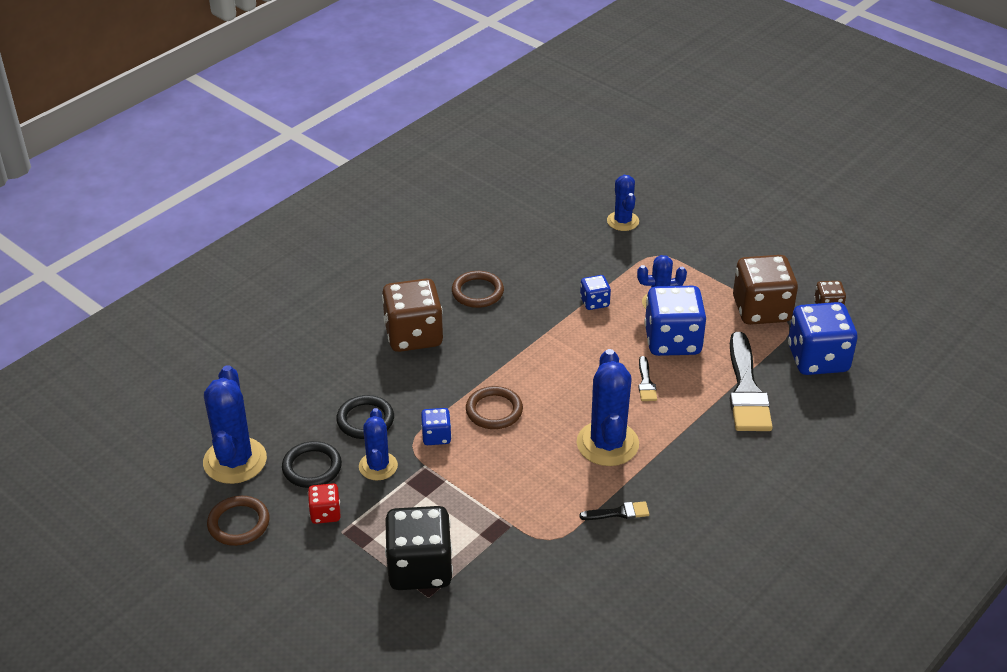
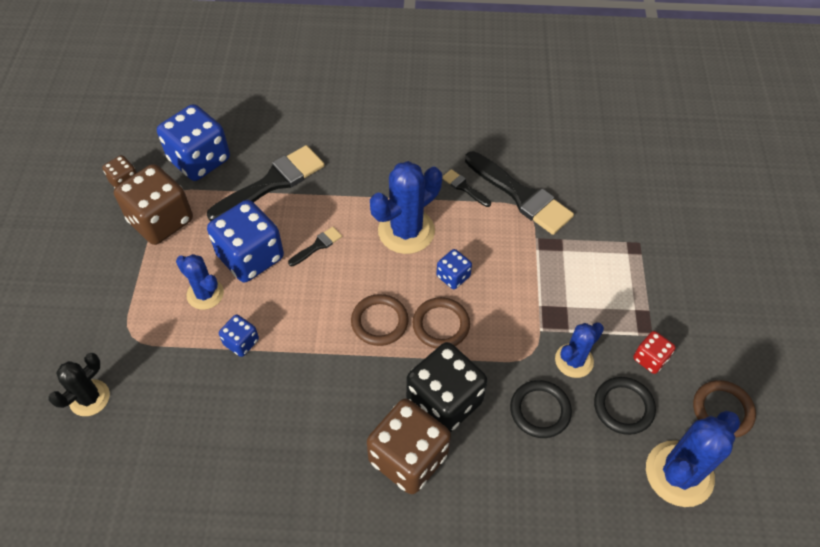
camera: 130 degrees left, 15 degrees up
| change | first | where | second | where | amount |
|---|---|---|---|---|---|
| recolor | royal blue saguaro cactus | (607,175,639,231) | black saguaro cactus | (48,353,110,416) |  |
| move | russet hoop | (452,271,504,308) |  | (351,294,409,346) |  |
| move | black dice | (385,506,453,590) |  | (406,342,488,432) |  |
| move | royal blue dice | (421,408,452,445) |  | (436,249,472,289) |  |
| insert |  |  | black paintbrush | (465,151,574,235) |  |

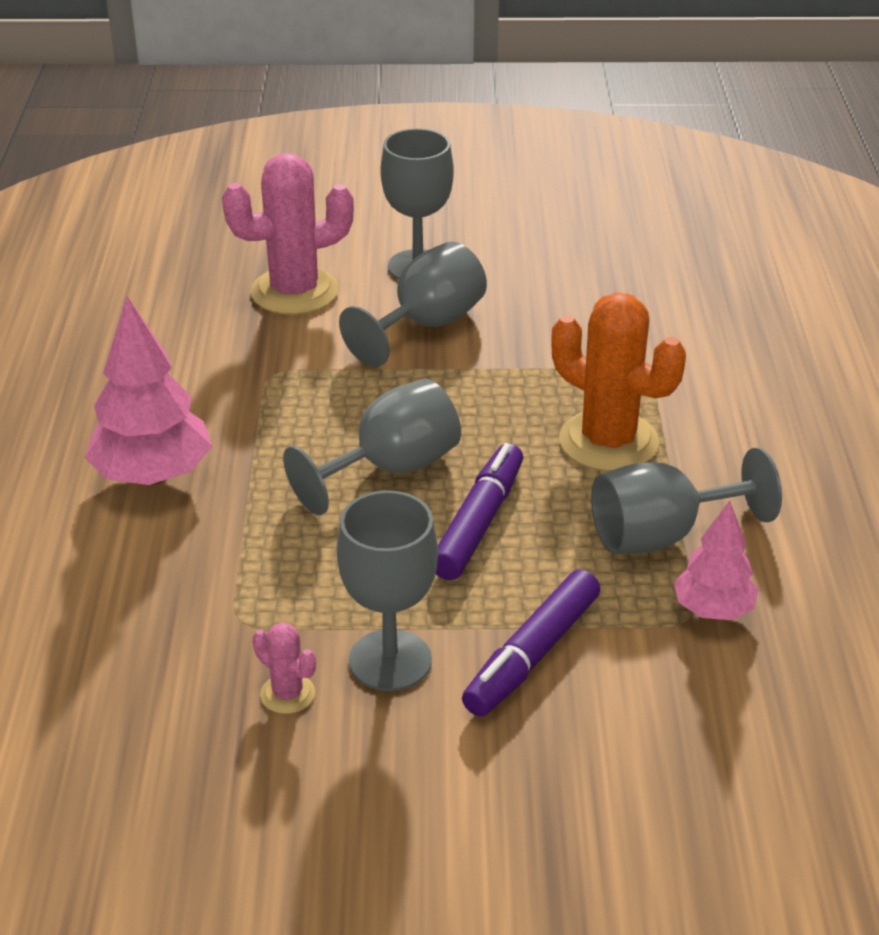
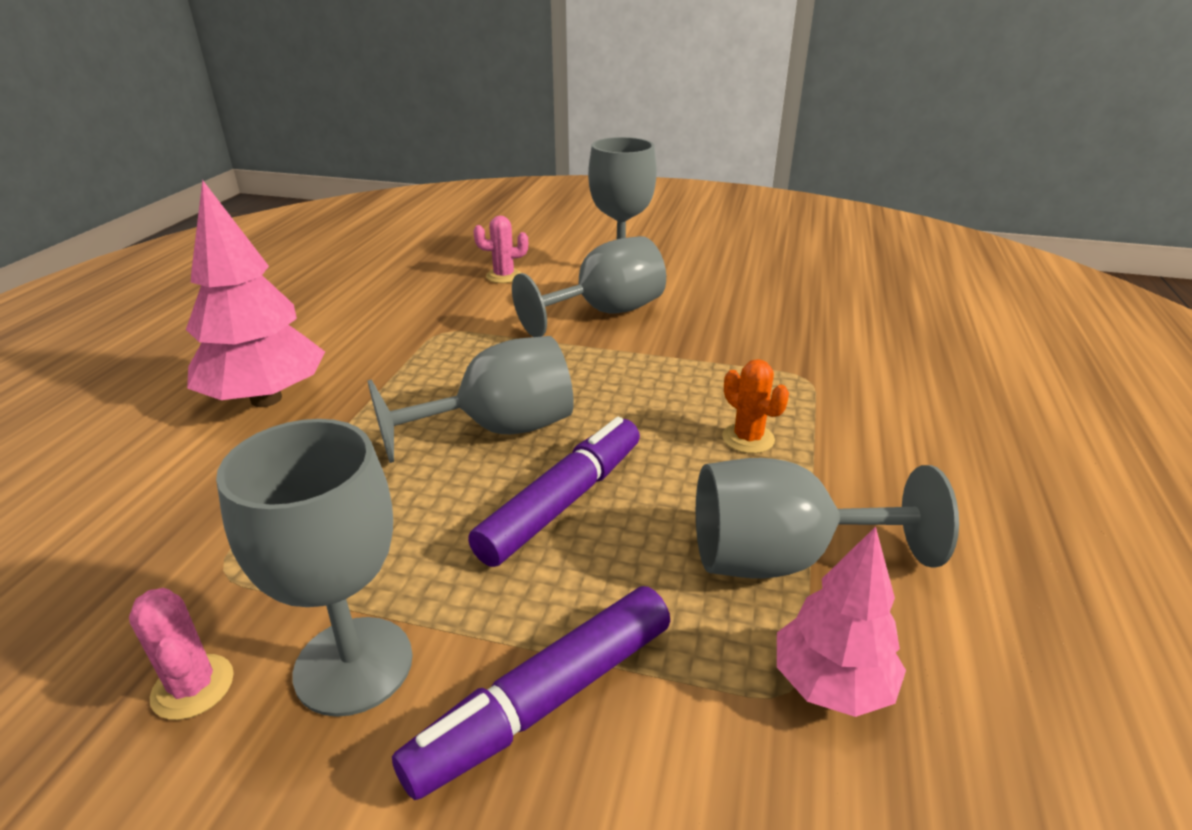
camera: 15 degrees right, 5 degrees down
| change | first | where | second | where | amount |
|---|---|---|---|---|---|
| resize | pink saguaro cactus | (222,153,354,315) |  | (473,216,528,283) | x0.46 |
| resize | orange saguaro cactus | (551,292,686,471) |  | (722,359,789,454) | x0.46 |

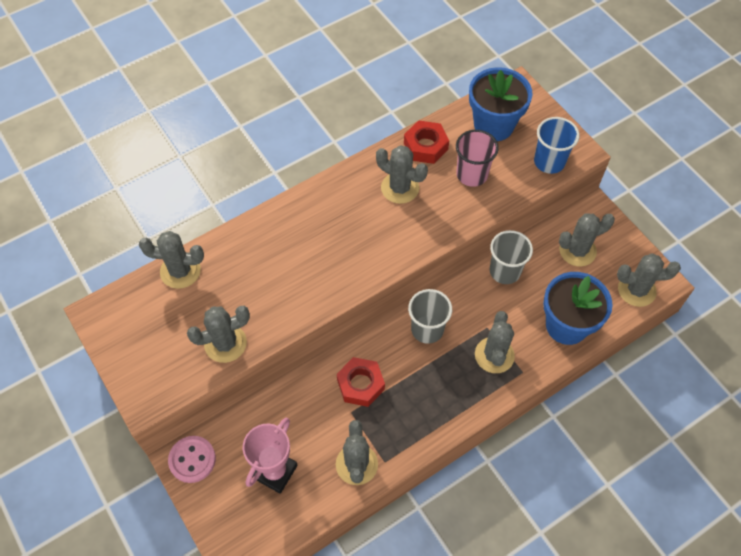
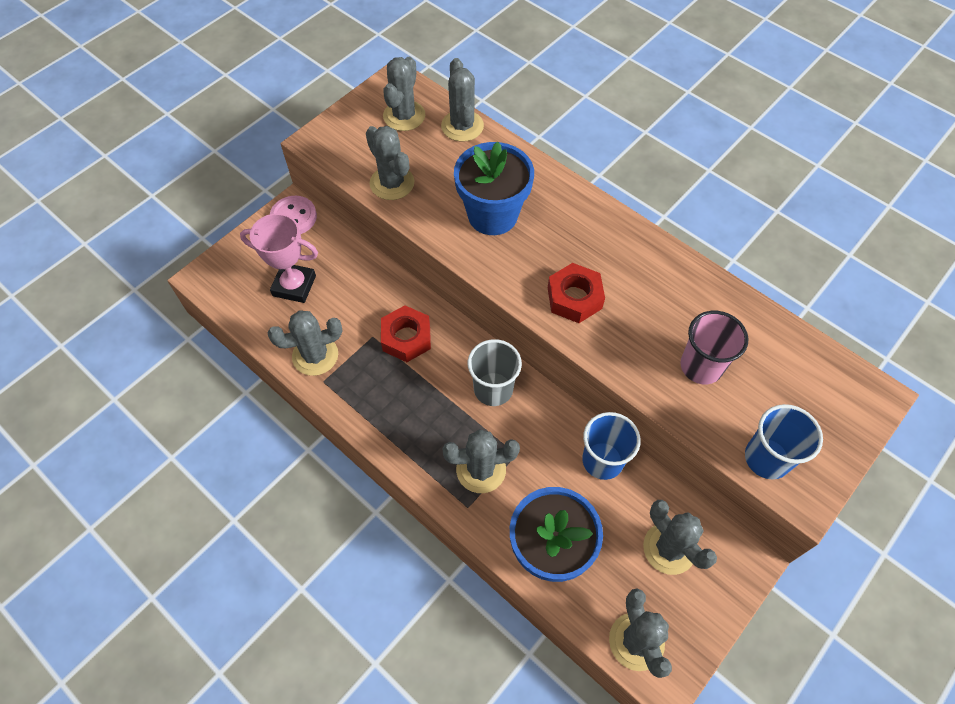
camera: 75 degrees right, 0 degrees up
| change | first | where | second | where | amount |
|---|---|---|---|---|---|
| move | grey saguaro cactus | (376,145,428,204) |  | (383,57,425,131) |  |
| move | royal blue flower pot | (469,67,532,141) |  | (454,142,534,235) |  |
| move | crimson hex nut | (404,120,449,164) |  | (548,263,605,323) |  |
| recolor | grey beaker | (490,230,533,284) | royal blue beaker | (582,412,641,480) |  |

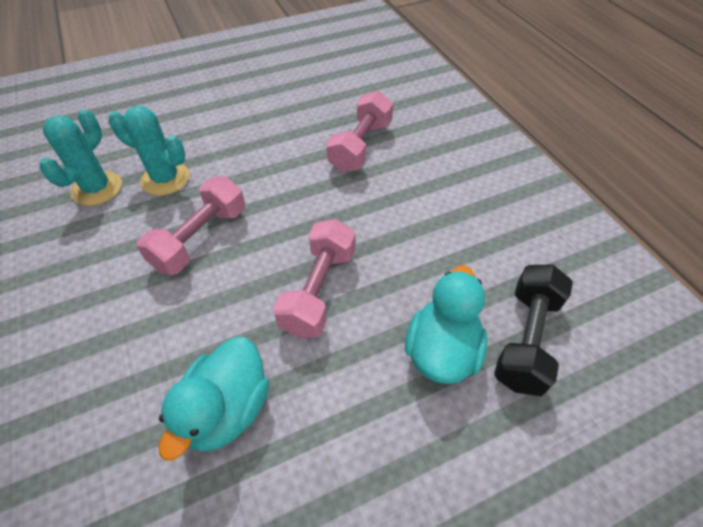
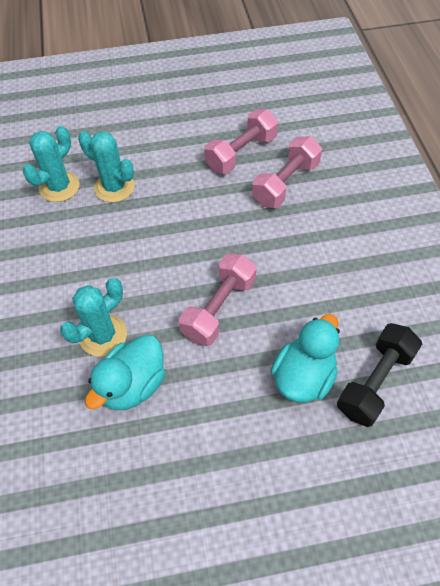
camera: 15 degrees right, 5 degrees up
| change | first | where | second | where | amount |
|---|---|---|---|---|---|
| insert |  |  | teal saguaro cactus | (60,278,127,357) |  |
| move | pink free weight | (137,176,245,275) |  | (204,109,278,174) |  |

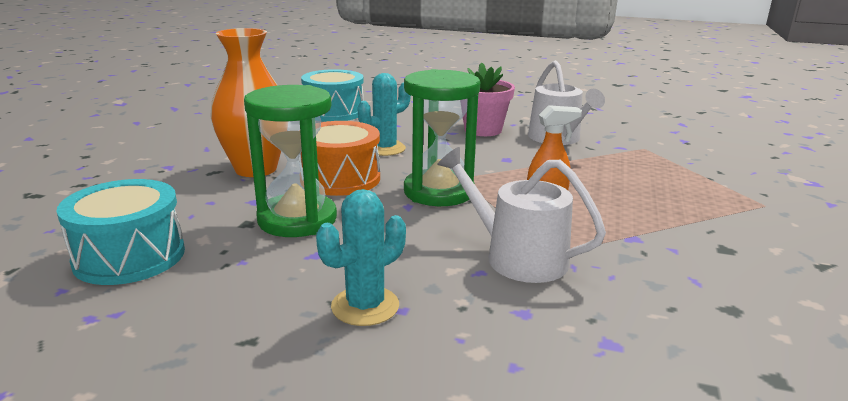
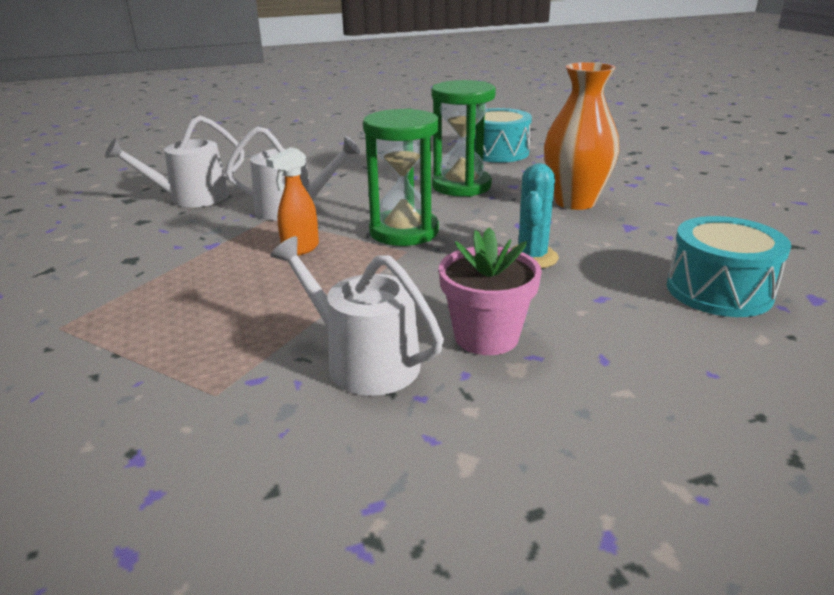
camera: 145 degrees right, 5 degrees up
| change | first | where | second | where | amount |
|---|---|---|---|---|---|
| insert |  |  | snow-white watering can | (105,115,244,207) |  |
| delete | orange drum | (299,121,380,196) |  |  |  |
| delete | teal saguaro cactus | (316,189,406,326) |  |  |  |

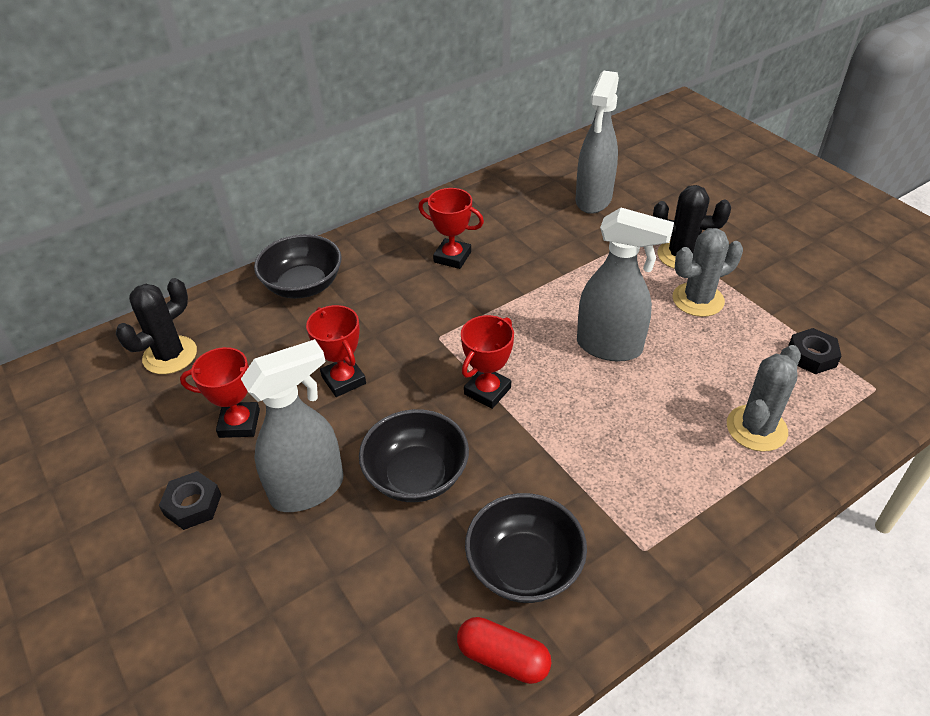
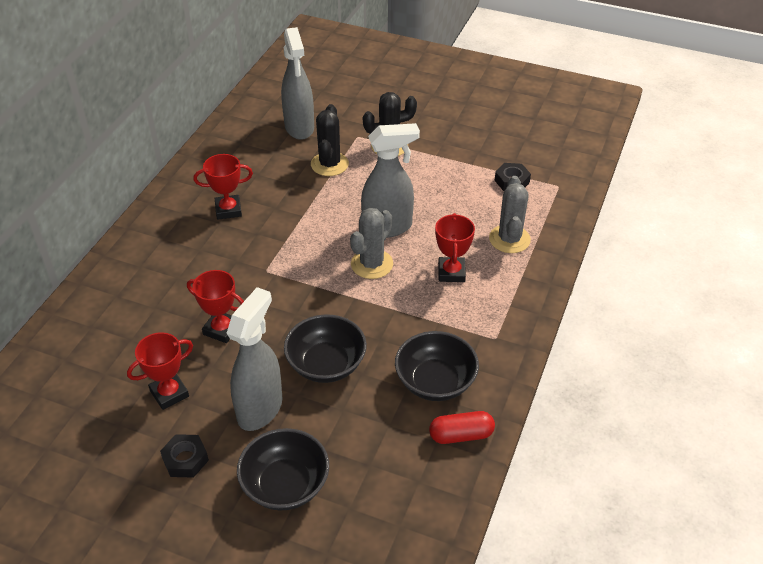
camera: 35 degrees left, 0 degrees up
| change | first | where | second | where | amount |
|---|---|---|---|---|---|
| move | black deep dish | (254,234,342,298) |  | (237,428,329,511) |  |
| move | black saguaro cactus | (116,278,197,374) |  | (311,104,349,176) |  |
| move | grey saguaro cactus | (672,228,743,317) |  | (350,208,393,279) |  |
| move | crimson award cup | (461,315,514,409) |  | (435,213,475,282) |  |

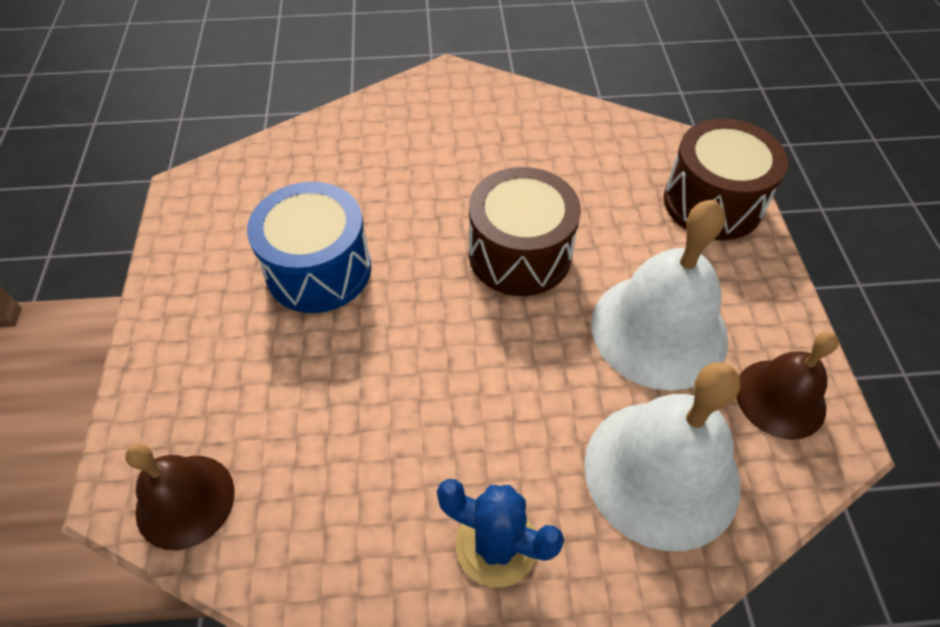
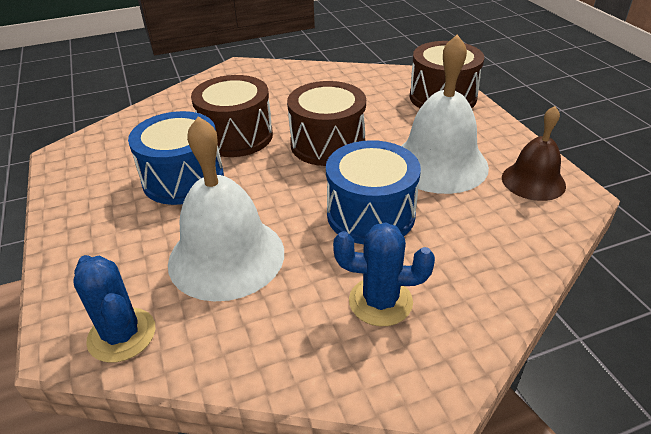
camera: 15 degrees left, 15 degrees down
| change | first | where | second | where | amount |
|---|---|---|---|---|---|
| replace | russet hand bell | (125,444,234,550) | royal blue saguaro cactus | (73,255,155,363) |  |
| move | snow-white hand bell | (584,362,741,551) |  | (168,116,284,302) |  |
| insert |  |  | russet drum | (191,75,273,157) |  |
| insert |  |  | royal blue drum | (326,140,421,244) |  |

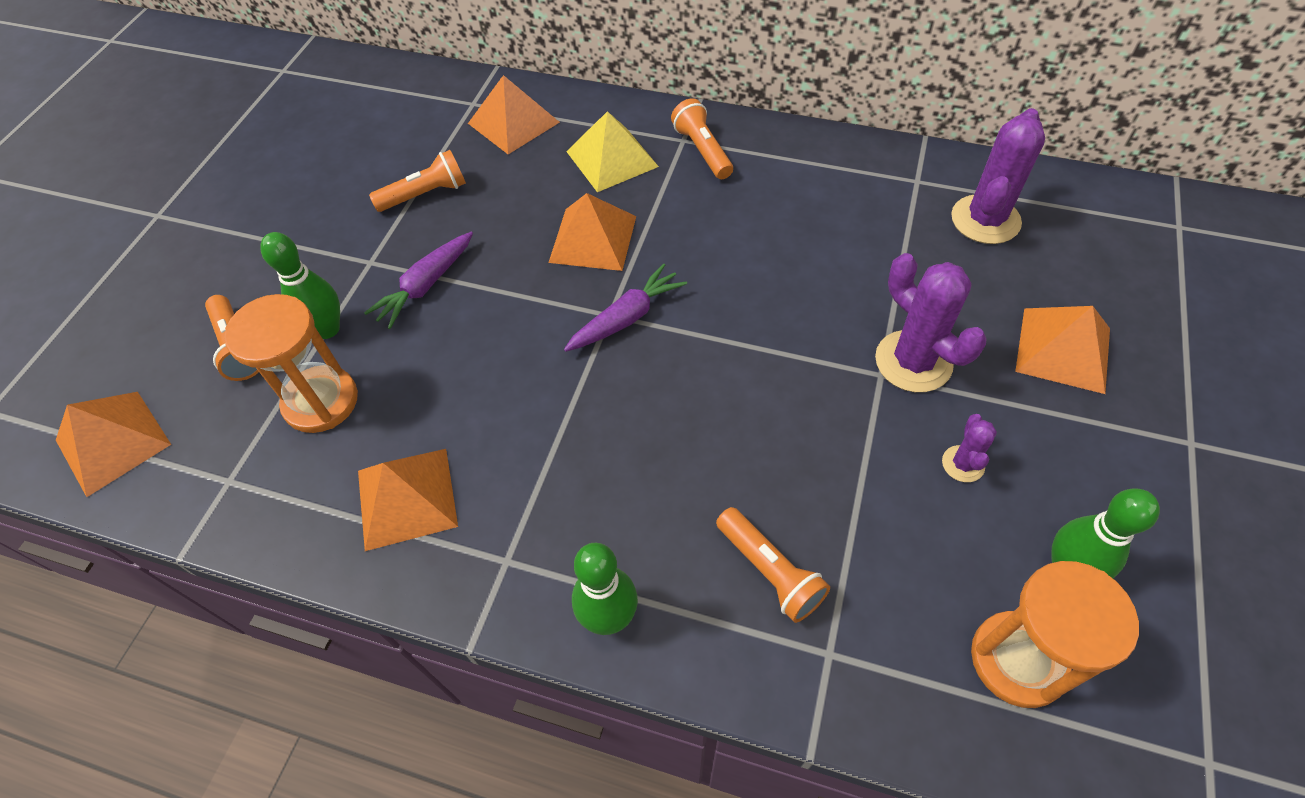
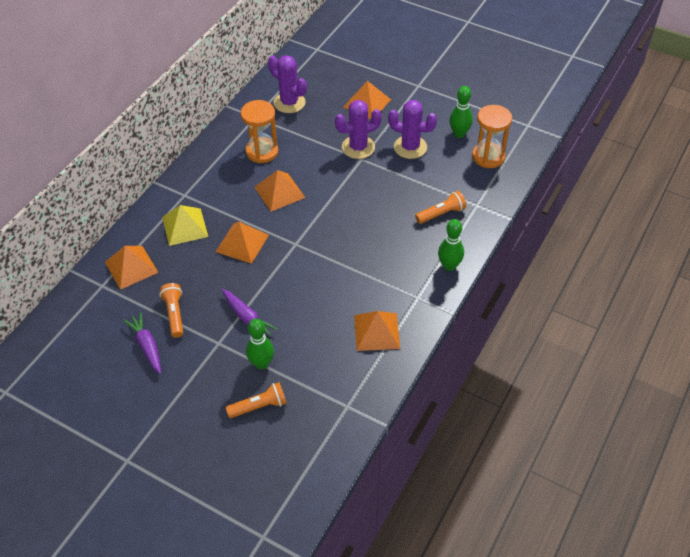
camera: 80 degrees left, 5 degrees down
| change | first | where | second | where | amount |
|---|---|---|---|---|---|
| move | violet toy carrot | (564,263,687,352) |  | (123,312,161,374) |  |
| move | orange sand timer | (224,294,358,433) |  | (241,100,279,163) |  |
| move | orange pyramid shape | (56,392,171,497) |  | (254,170,305,212) |  |
| resize | violet saguaro cactus | (942,414,997,482) |  | (388,100,437,159) | x1.97 |
| delete | orange torch | (671,98,733,179) |  |  |  |

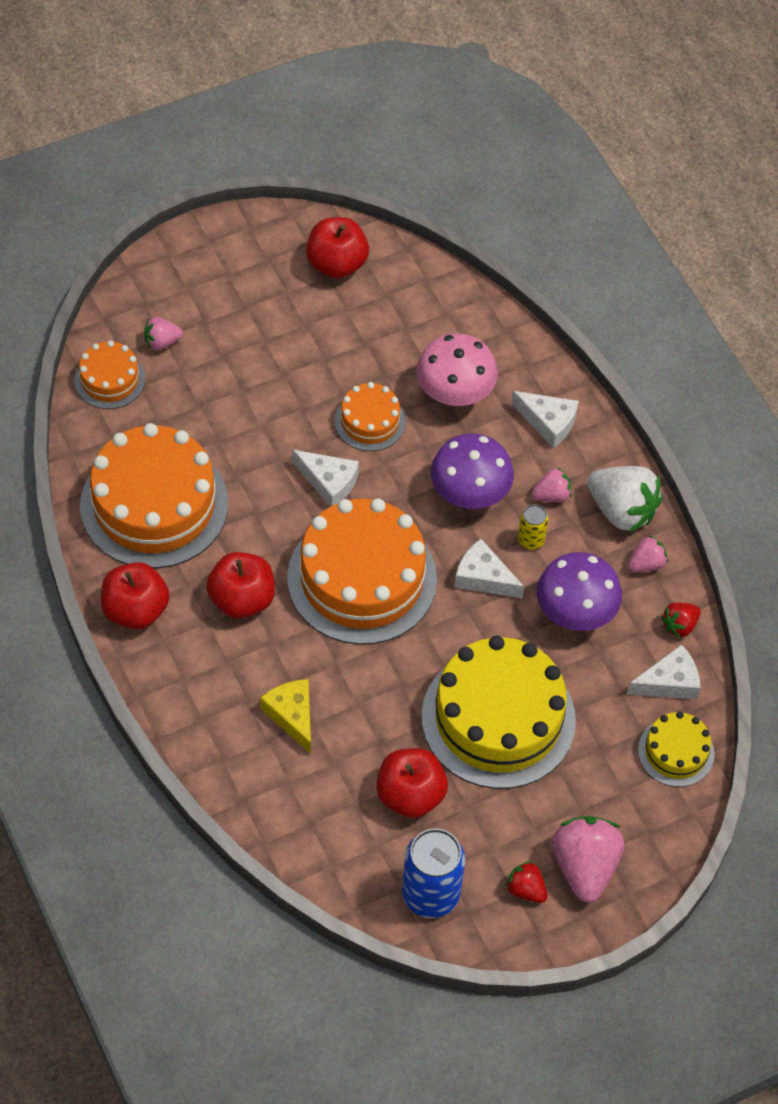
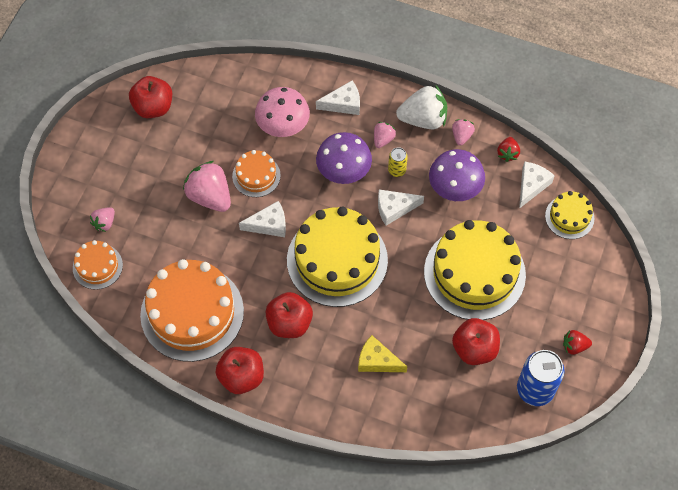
camera: 40 degrees left, 5 degrees up
| change | first | where | second | where | amount |
|---|---|---|---|---|---|
| move | pink berry | (552,816,624,902) |  | (183,161,231,212) |  |
| recolor | orange cake | (287,498,437,645) | yellow cake | (287,207,388,307) |  |

